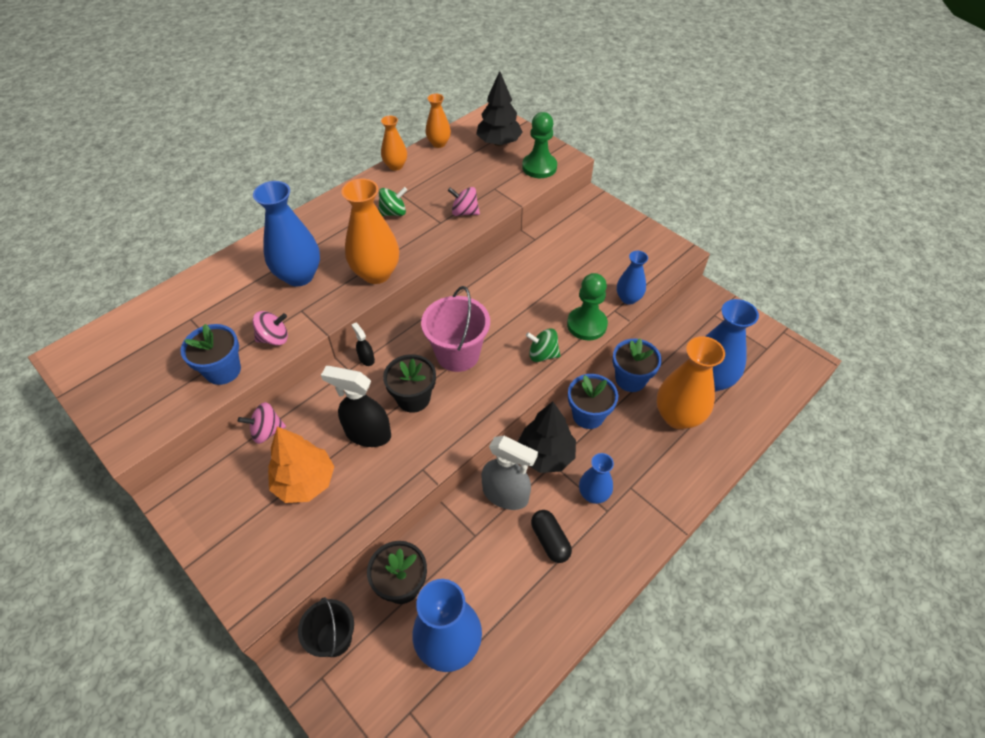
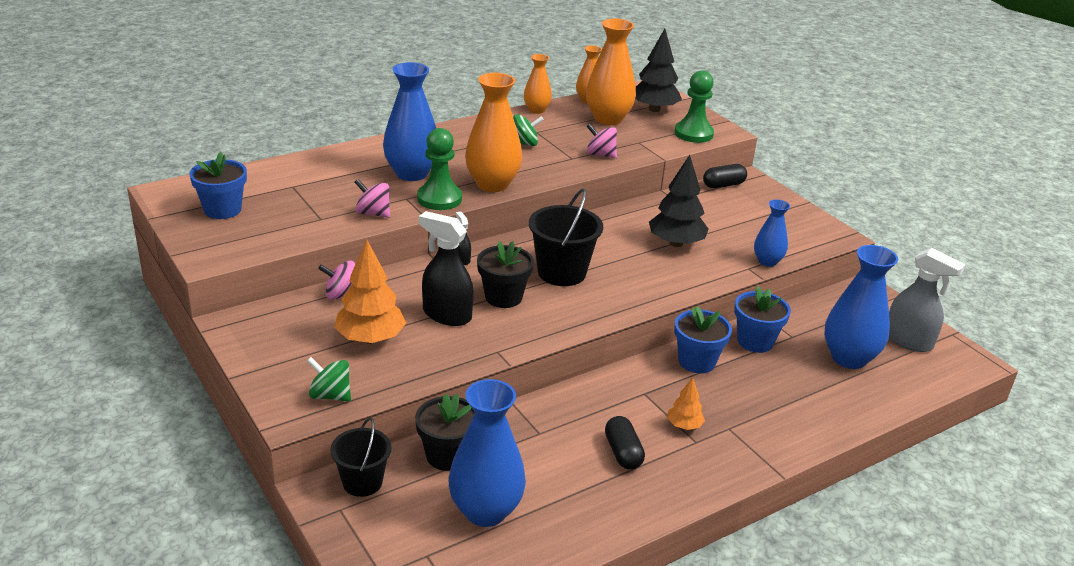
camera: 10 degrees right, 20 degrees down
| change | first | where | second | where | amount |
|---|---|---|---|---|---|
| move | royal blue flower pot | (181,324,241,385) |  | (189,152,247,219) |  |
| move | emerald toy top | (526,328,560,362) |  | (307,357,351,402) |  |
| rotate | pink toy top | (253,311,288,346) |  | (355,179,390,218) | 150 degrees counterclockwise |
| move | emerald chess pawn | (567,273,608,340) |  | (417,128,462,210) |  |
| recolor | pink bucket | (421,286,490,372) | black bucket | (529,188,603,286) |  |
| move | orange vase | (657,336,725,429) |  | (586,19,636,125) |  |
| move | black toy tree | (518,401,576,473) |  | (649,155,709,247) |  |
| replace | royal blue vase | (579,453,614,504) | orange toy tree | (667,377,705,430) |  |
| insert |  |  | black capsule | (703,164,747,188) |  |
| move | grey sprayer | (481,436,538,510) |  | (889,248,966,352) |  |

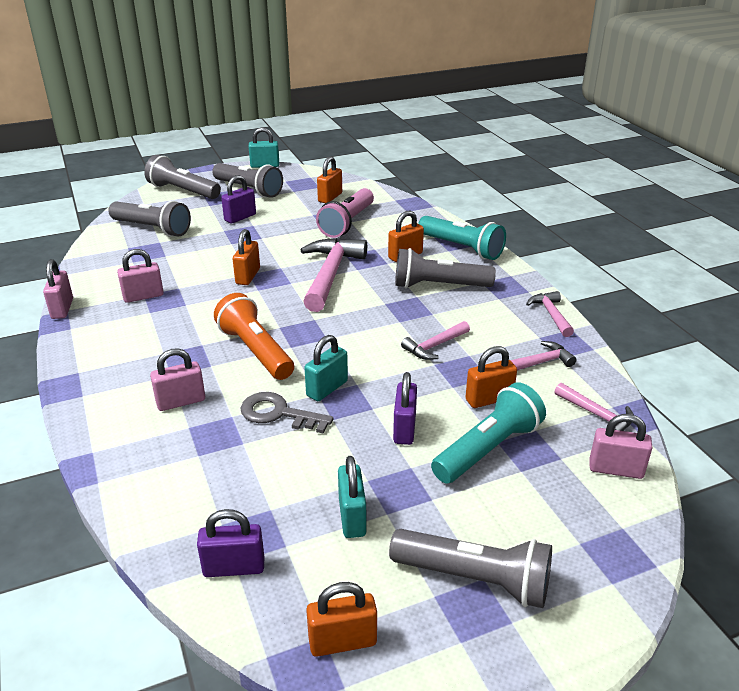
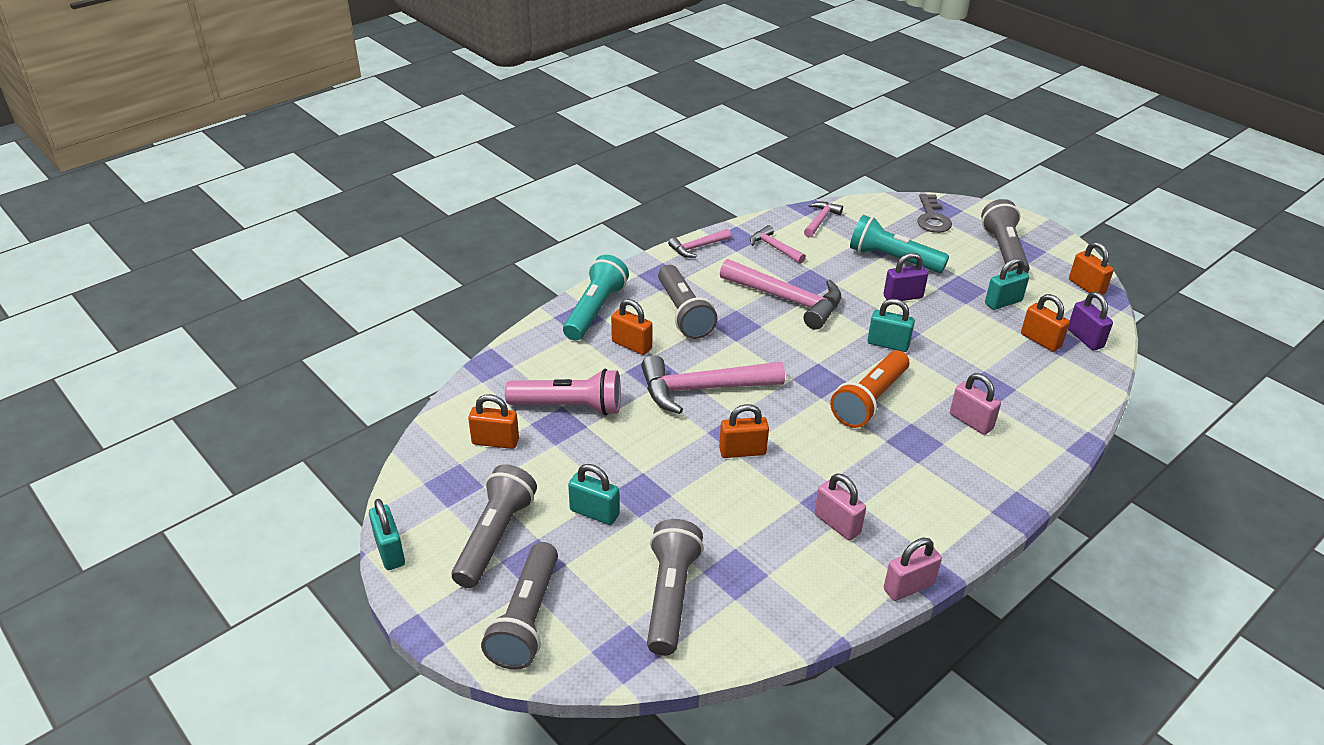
camera: 110 degrees left, 5 degrees up
| change | first | where | second | where | amount |
|---|---|---|---|---|---|
| recolor | violet small lock | (221,175,256,224) | teal small lock | (568,464,620,525) |  |
| resize | pink carpenter's hammer | (401,321,470,360) |  | (720,259,841,330) | x1.89 |
| move | grey door key | (240,392,333,434) |  | (917,194,952,233) |  |
| move | orange small lock | (466,346,517,408) |  | (1021,294,1070,352) |  |
| delete | pink small lock | (589,414,652,479) |  |  |  |

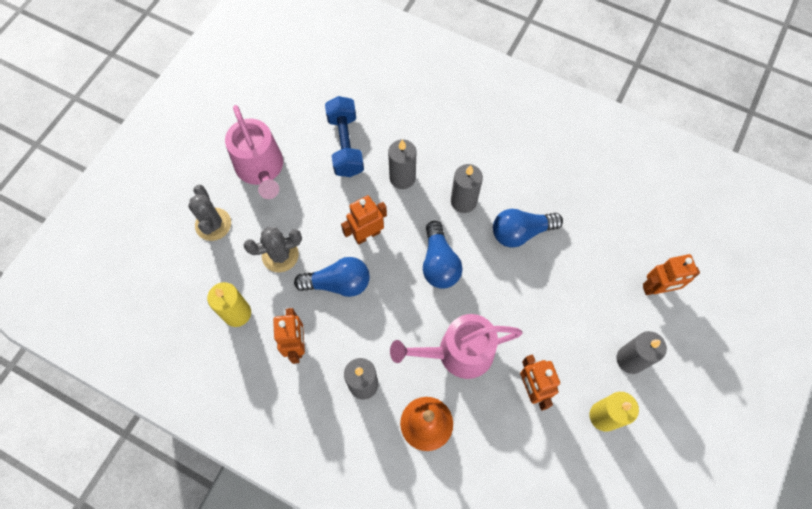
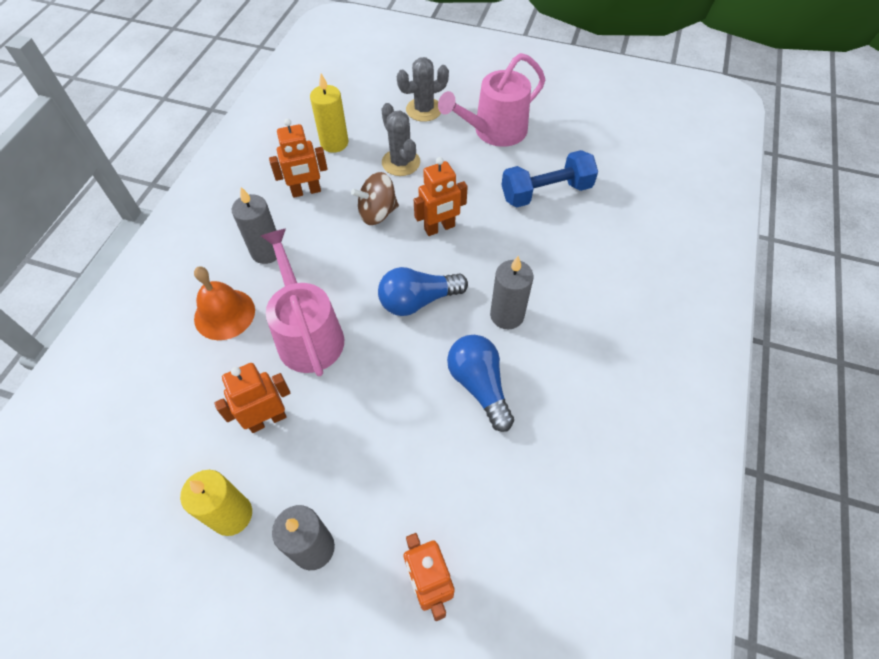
camera: 80 degrees right, 10 degrees down
| change | first | where | second | where | amount |
|---|---|---|---|---|---|
| replace | royal blue lightbulb | (294,257,370,297) | russet toy top | (351,172,399,225) |  |
| rotate | orange robot | (341,195,387,245) |  | (413,157,468,236) | 105 degrees clockwise |
| delete | grey wax candle | (388,139,416,189) |  |  |  |

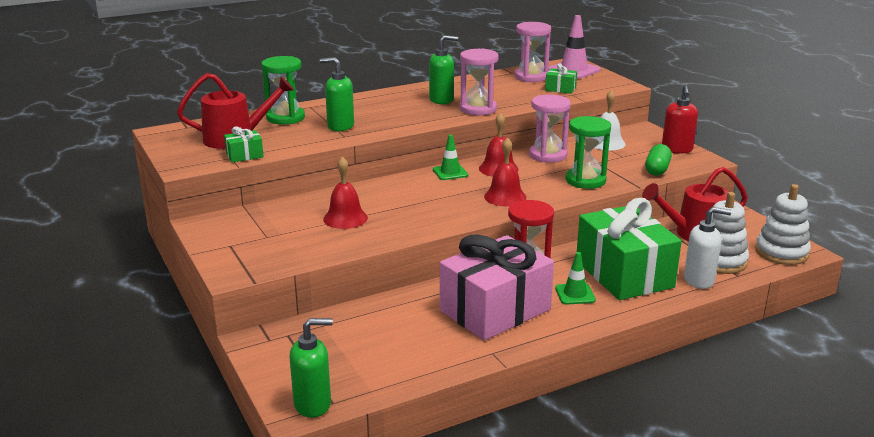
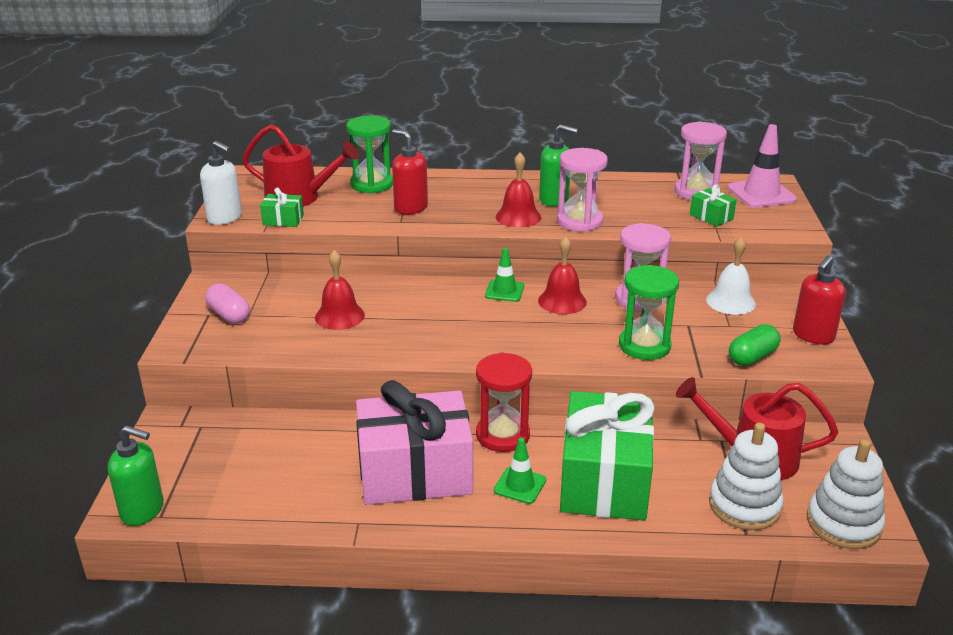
camera: 30 degrees right, 5 degrees up
| change | first | where | second | where | amount |
|---|---|---|---|---|---|
| move | snow-white soap pump | (684,207,732,289) |  | (200,141,242,225) |  |
| insert |  |  | pink capsule | (206,284,250,324) |  |
| recolor | emerald soap pump | (320,57,354,131) | crimson soap pump | (392,129,428,215) |  |
| move | crimson hand bell | (484,137,526,206) |  | (496,152,541,227) |  |

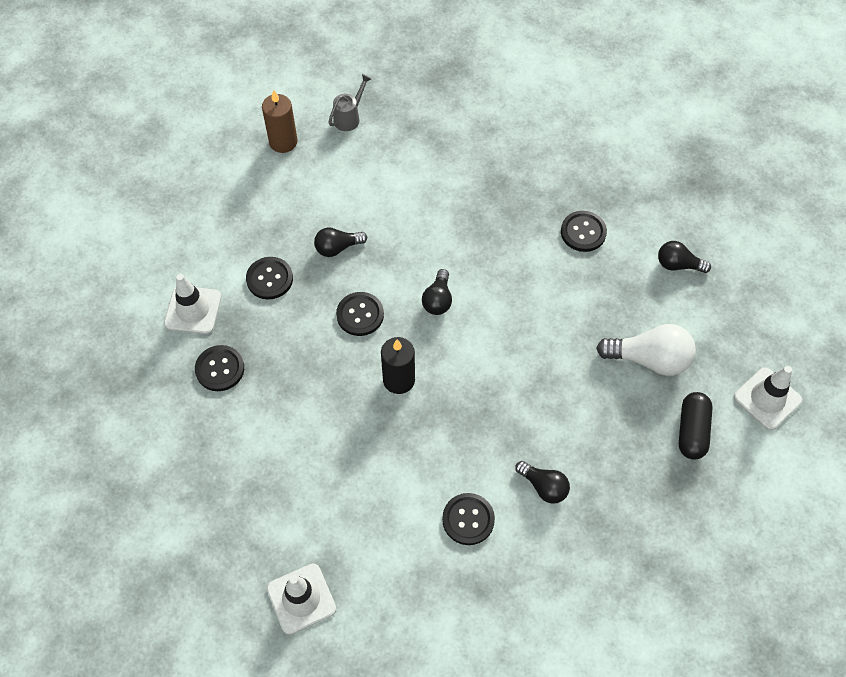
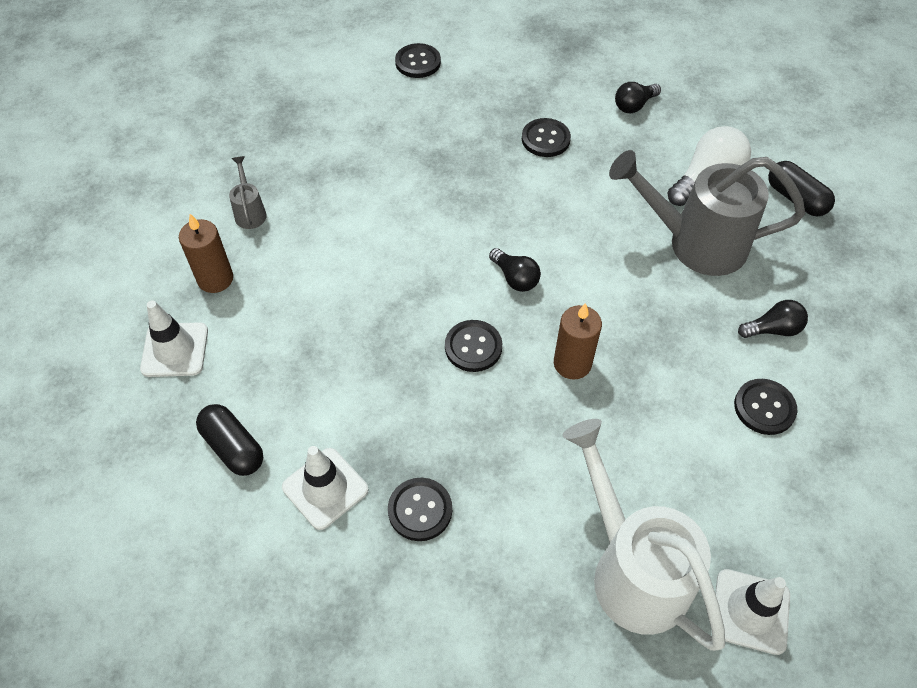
camera: 50 degrees left, 5 degrees down
| change | first | where | second | where | amount |
|---|---|---|---|---|---|
| move | snow-white safety cone | (734,366,802,430) |  | (140,301,208,377) |  |
| insert |  |  | black capsule | (196,404,263,476) |  |
| move | black button | (246,257,293,300) |  | (395,43,441,78) |  |
| recolor | black wax candle | (381,337,415,394) | russet wax candle | (554,303,602,380) |  |
| insert |  |  | snow-white watering can | (562,419,725,651) |  |
| insert |  |  | grey watering can | (609,150,805,276) |  |
| delete | black lightbulb | (314,227,367,257) |  |  |  |

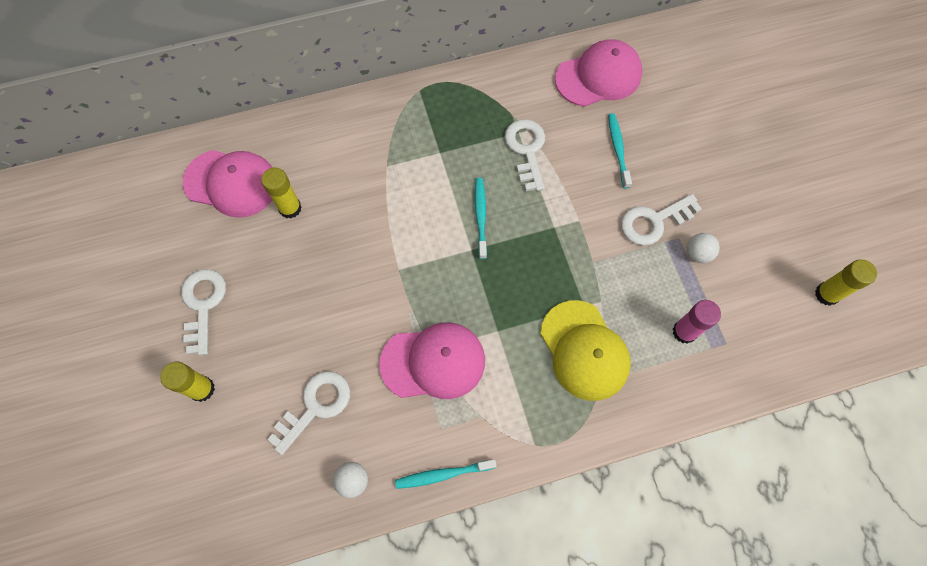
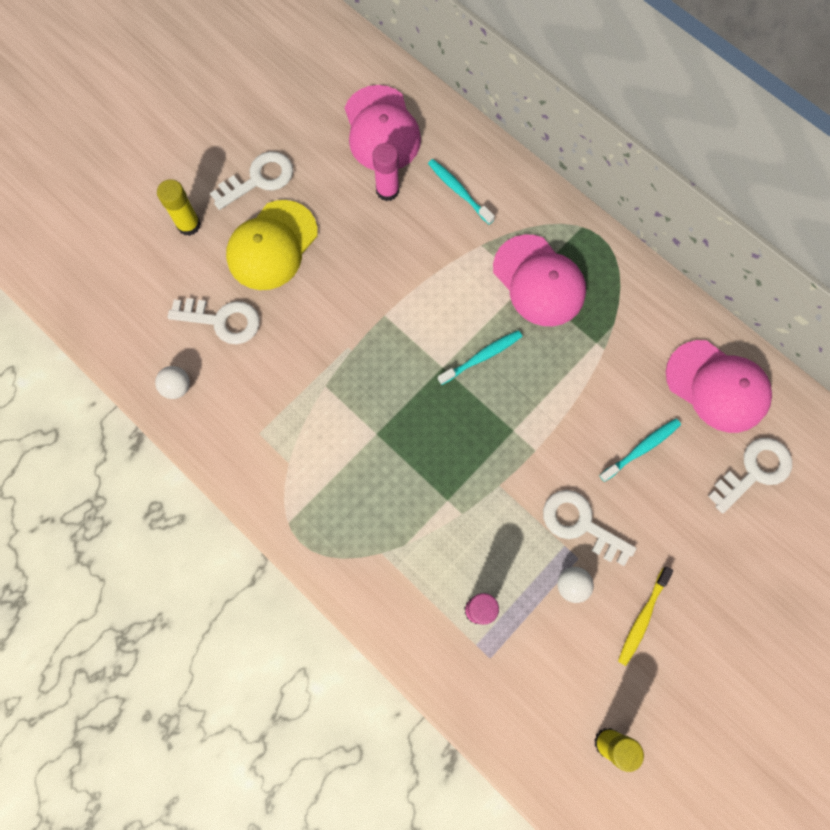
camera: 60 degrees right, 5 degrees up
| change | first | where | second | where | amount |
|---|---|---|---|---|---|
| move | yellow baseball cap | (540,300,631,401) |  | (226,200,318,290) |  |
| recolor | yellow glue stick | (261,167,302,218) | pink glue stick | (372,143,399,201) |  |
| move | teal toothbrush | (395,459,497,489) |  | (428,159,495,224) |  |
| move | pink baseball cap | (379,322,485,399) |  | (493,234,586,326) |  |
| insert |  |  | yellow toothbrush | (618,567,673,666) |  |
| move | snow-white door key | (504,119,545,191) |  | (708,438,792,514) |  |

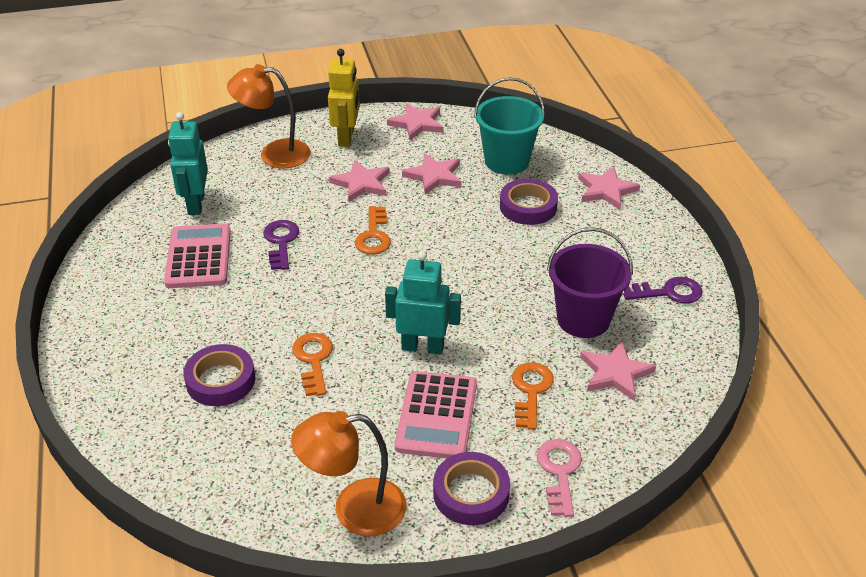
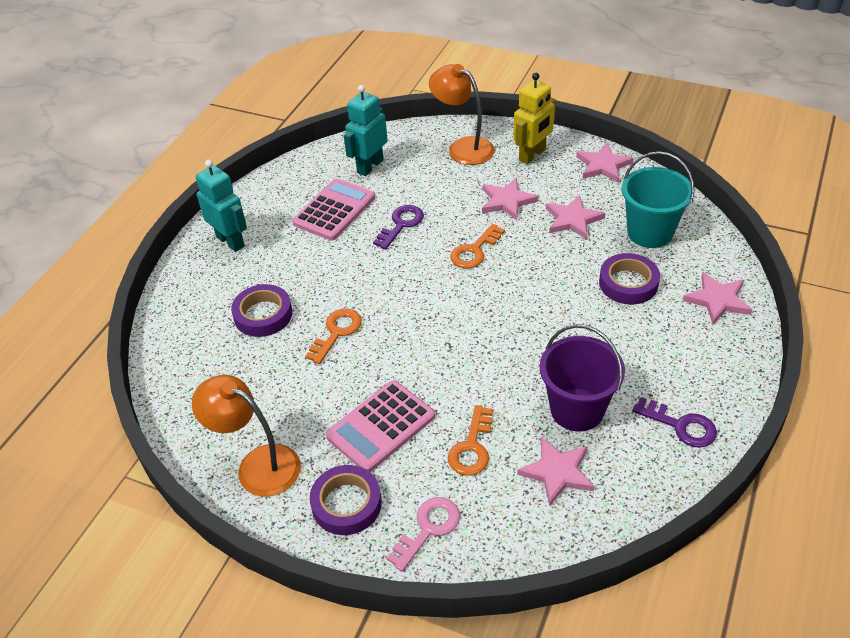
camera: 40 degrees right, 5 degrees up
| change | first | where | second | where | amount |
|---|---|---|---|---|---|
| move | teal robot | (385,251,461,355) |  | (196,160,247,252) |  |
| rotate | orange door key | (512,362,554,430) |  | (448,405,493,476) | 150 degrees clockwise |

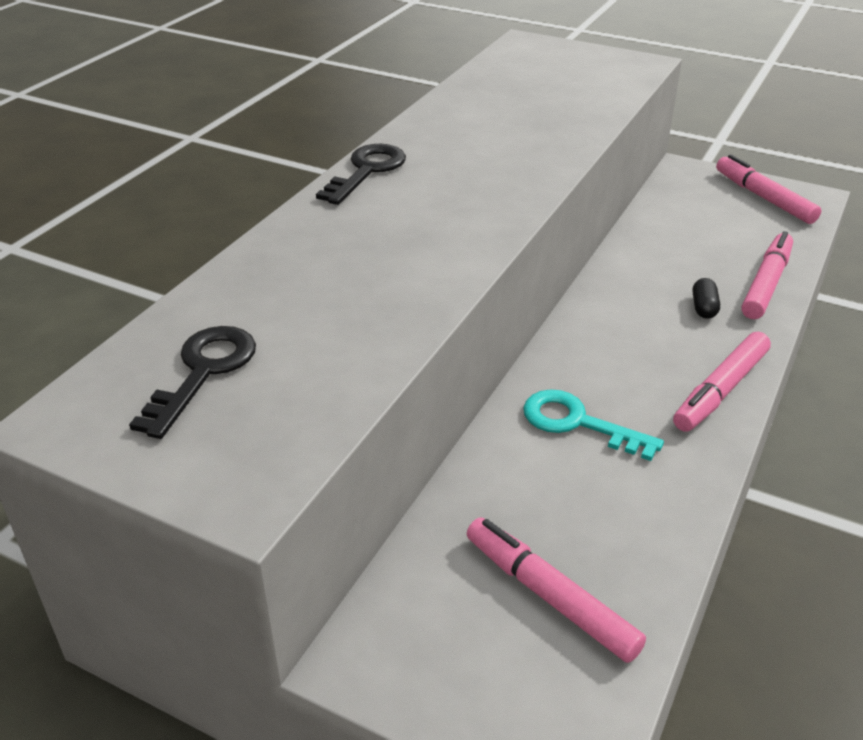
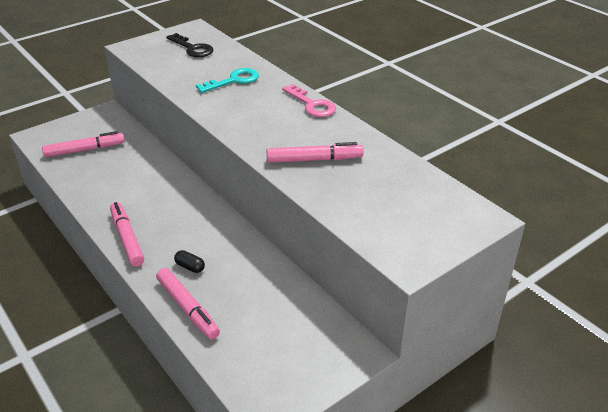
camera: 115 degrees right, 0 degrees up
| change | first | where | second | where | amount |
|---|---|---|---|---|---|
| move | teal door key | (523,389,664,461) |  | (196,68,259,93) |  |
| move | pink marker | (716,154,821,224) |  | (266,142,364,163) |  |
| recolor | black door key | (316,144,406,205) | pink door key | (282,84,336,117) |  |

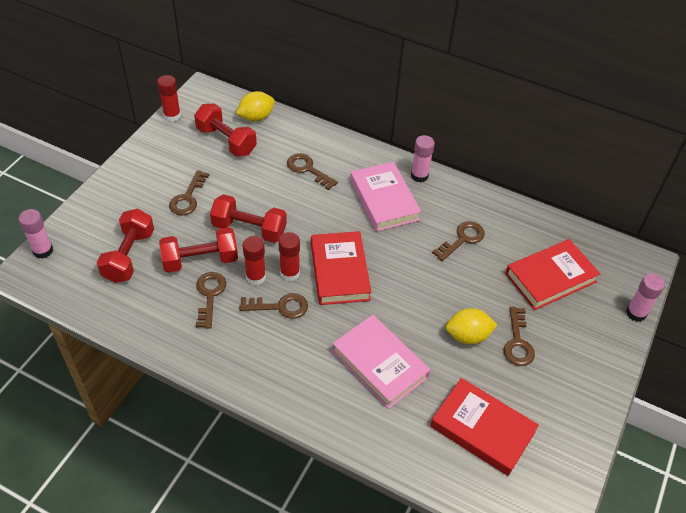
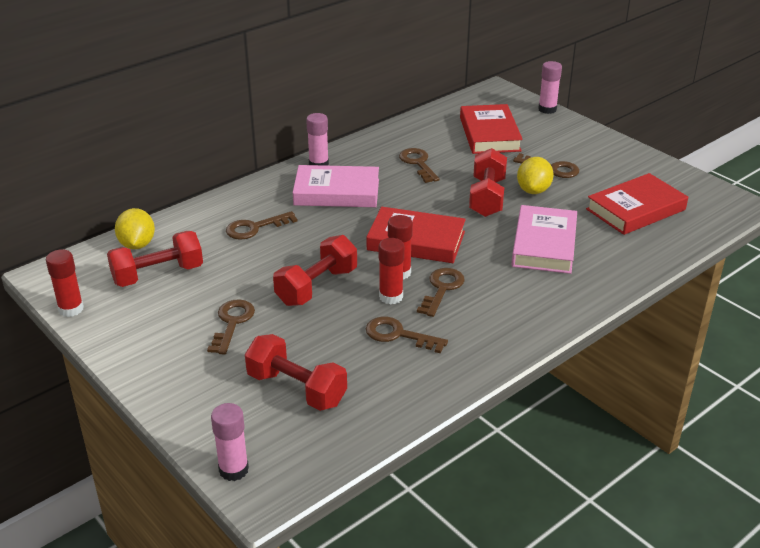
camera: 65 degrees left, 15 degrees down
| change | first | where | second | where | amount |
|---|---|---|---|---|---|
| rotate | russet door key | (169,170,209,215) |  | (207,299,255,355) | 120 degrees counterclockwise |
| move | crimson free weight | (159,227,238,273) |  | (469,148,507,217) |  |
| rotate | pink hardcover | (332,315,430,409) |  | (511,205,577,274) | 60 degrees counterclockwise |

